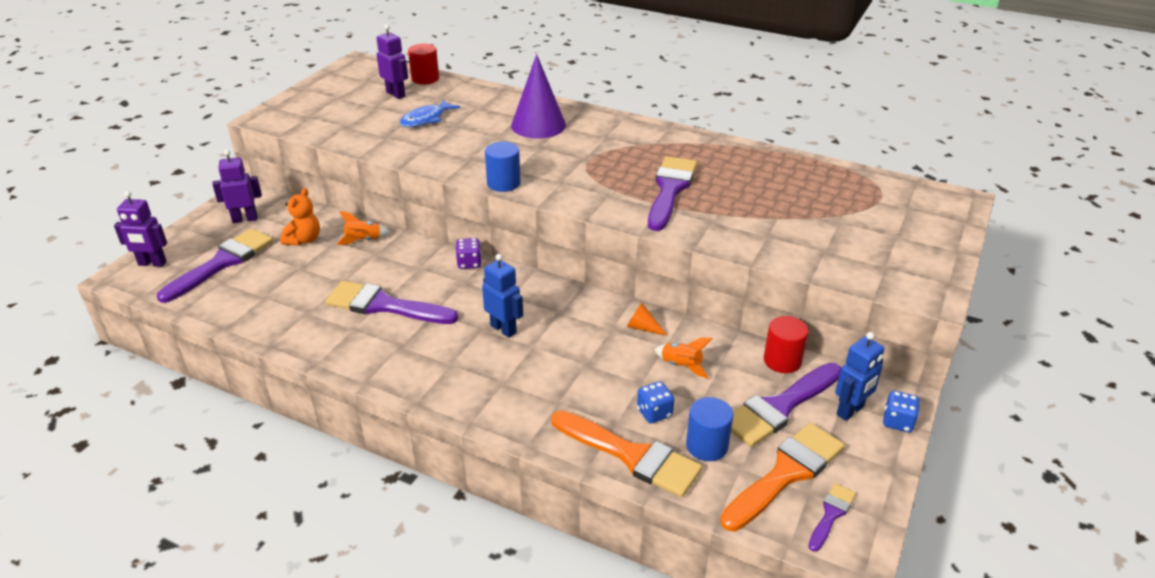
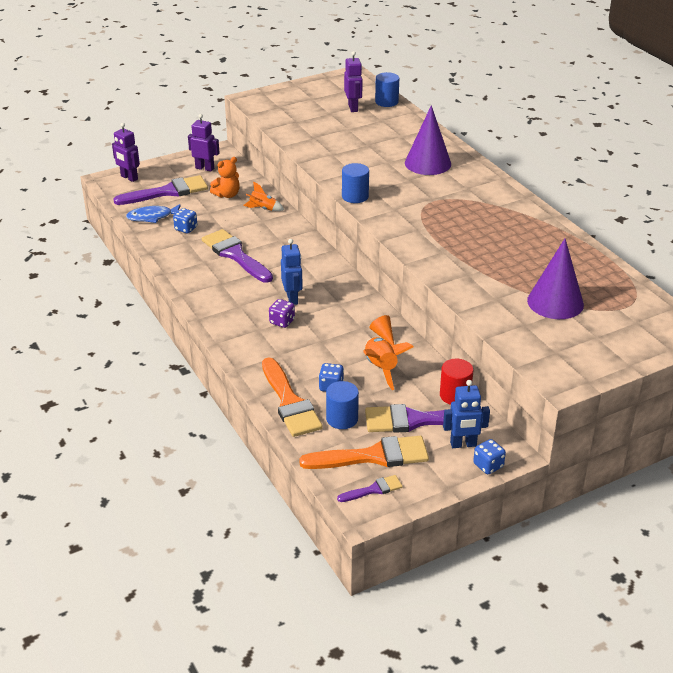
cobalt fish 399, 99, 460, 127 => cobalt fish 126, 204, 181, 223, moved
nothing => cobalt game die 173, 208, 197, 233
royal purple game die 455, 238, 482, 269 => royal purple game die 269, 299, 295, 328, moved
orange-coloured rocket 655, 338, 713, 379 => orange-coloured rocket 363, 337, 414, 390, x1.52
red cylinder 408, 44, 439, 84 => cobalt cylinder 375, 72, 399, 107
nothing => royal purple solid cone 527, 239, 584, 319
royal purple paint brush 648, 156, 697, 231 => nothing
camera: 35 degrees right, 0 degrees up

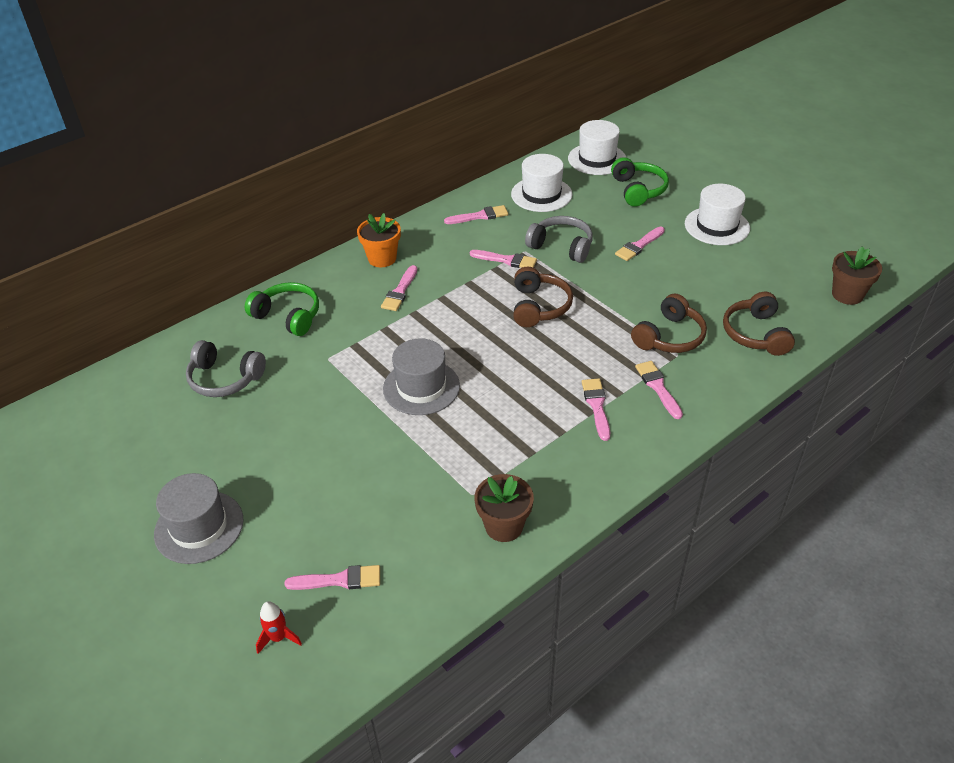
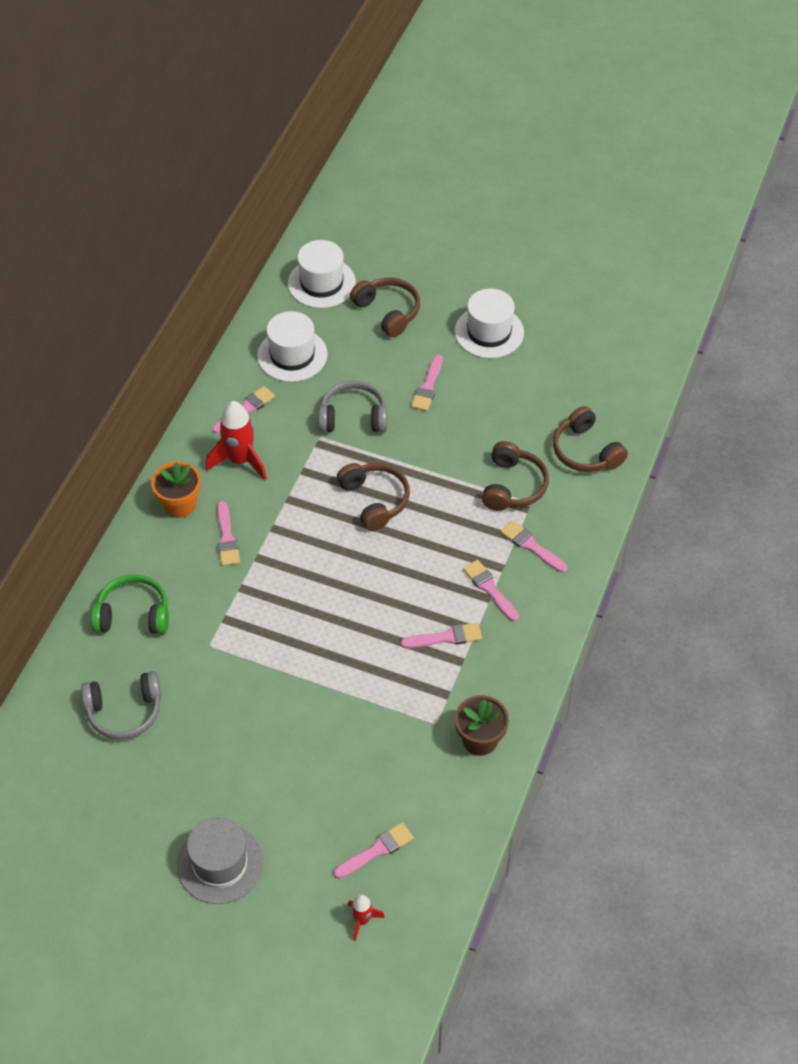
nothing => red rocket 206, 401, 267, 480
emerald headset 611, 157, 669, 206 => dark brown headset 350, 278, 420, 337
rosy paint brush 470, 250, 537, 268 => rosy paint brush 401, 623, 482, 648, moved
gray top hat 383, 338, 460, 415 => nothing
dark brown potted plant 832, 246, 882, 305 => nothing
camera: 30 degrees left, 10 degrees up

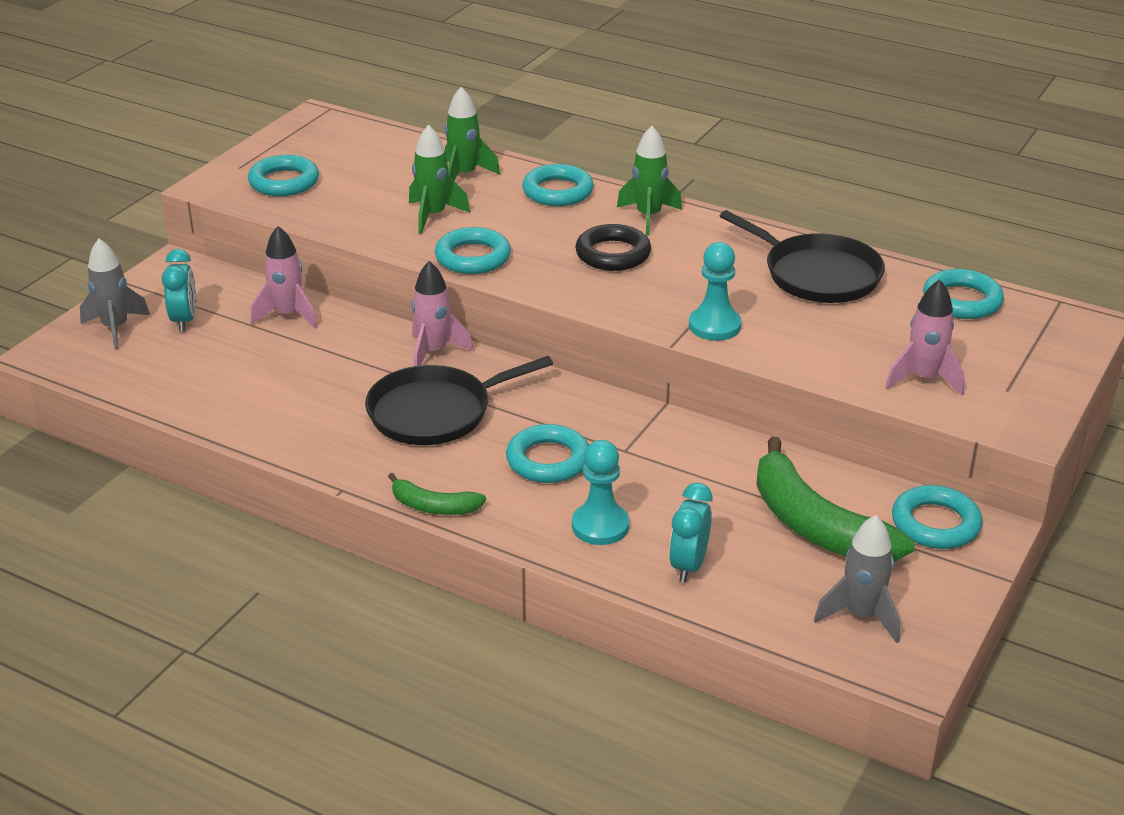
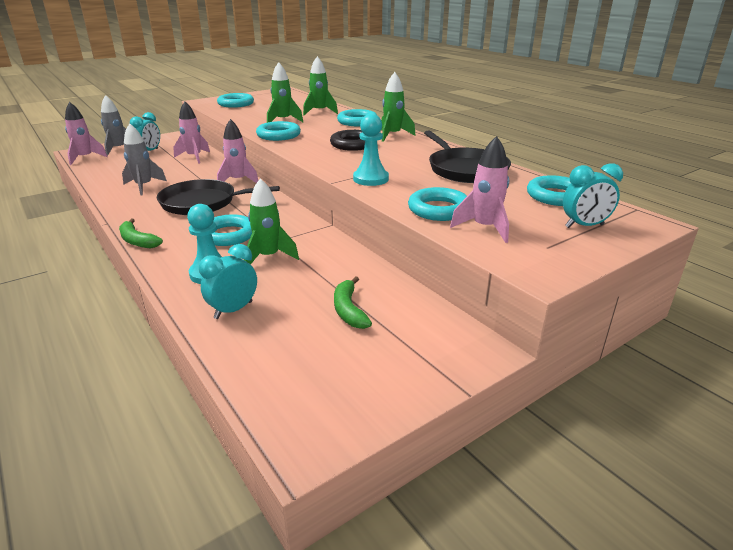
nothing => rosy rocket 65, 102, 108, 165
gray rocket 814, 515, 900, 643 => gray rocket 122, 123, 167, 196, moved
nothing => emerald rocket 244, 178, 299, 264
emerald banana 756, 437, 914, 562 => emerald banana 334, 276, 372, 329, x0.51
teal torus 892, 485, 983, 549 => teal torus 408, 187, 467, 221, moved
nothing => teal alarm clock 563, 163, 623, 228
camera: 25 degrees right, 5 degrees down

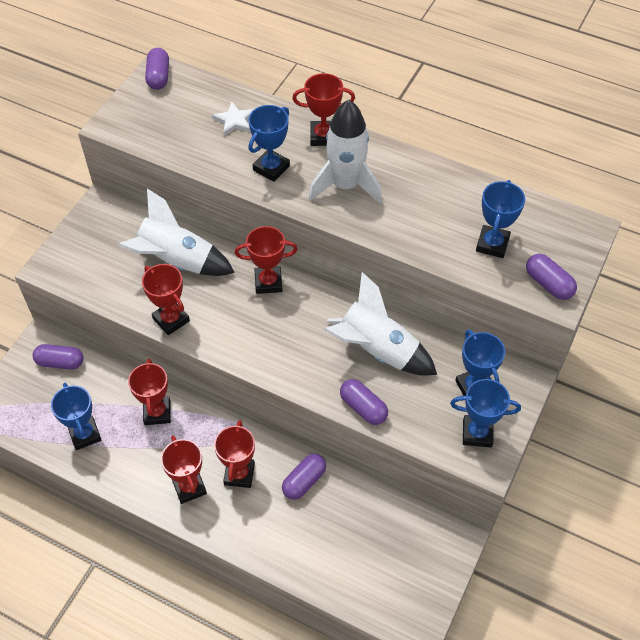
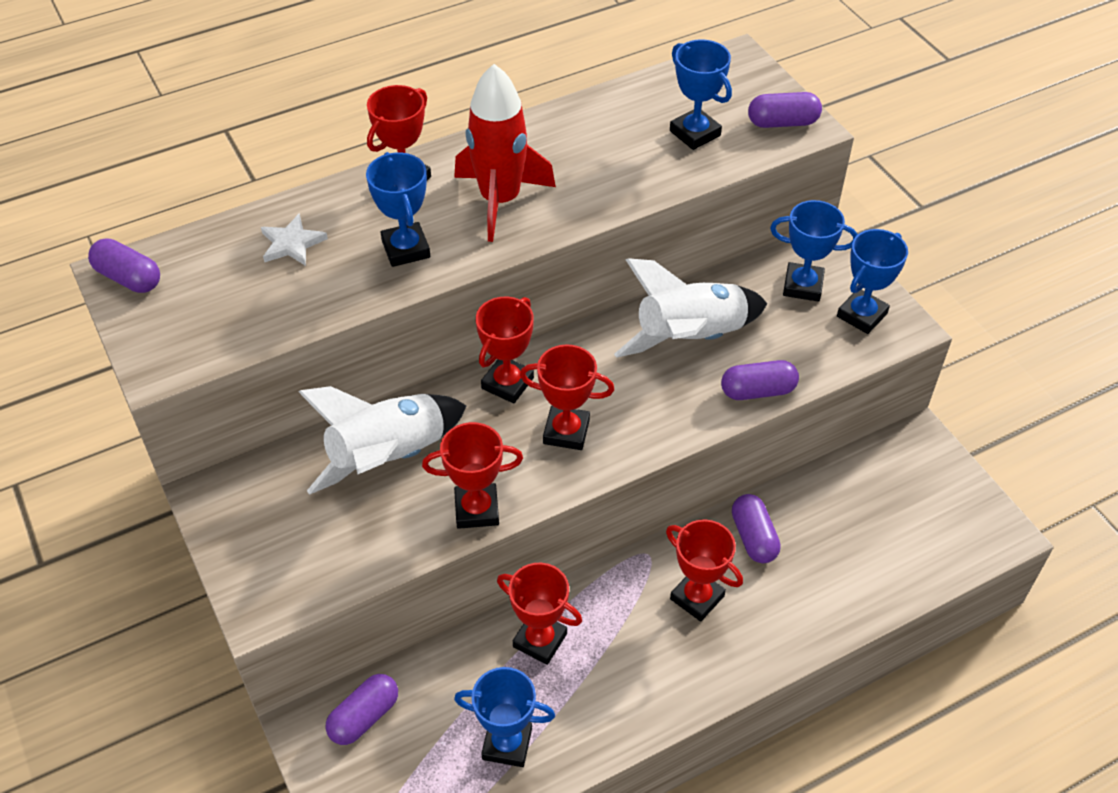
white rocket 309, 100, 382, 204 => red rocket 454, 64, 556, 242
red trophy 161, 435, 207, 504 => red trophy 520, 345, 614, 450, moved
camera: 55 degrees left, 5 degrees down

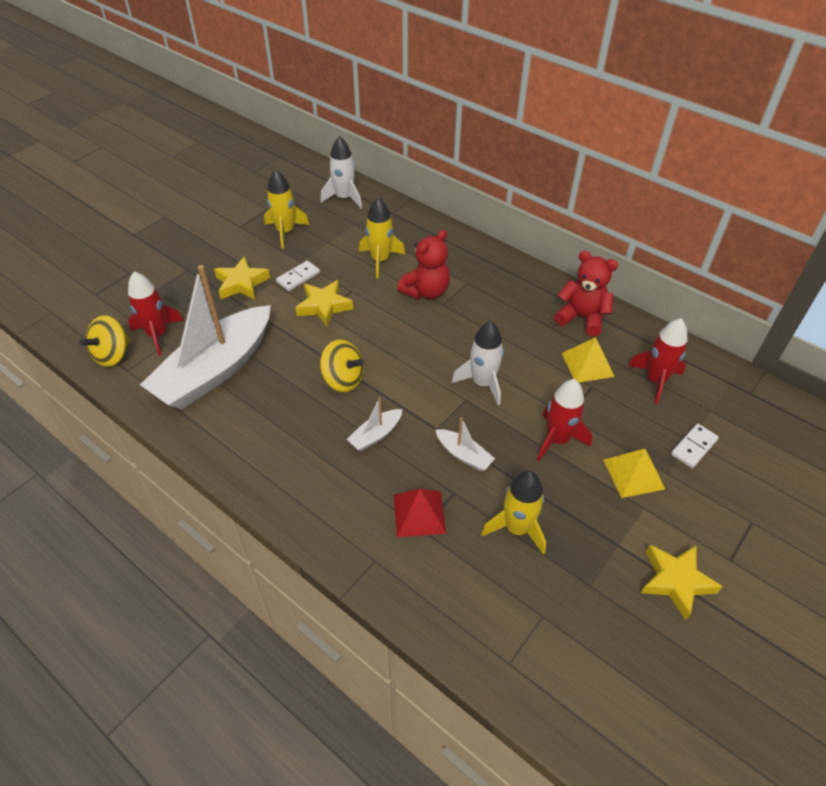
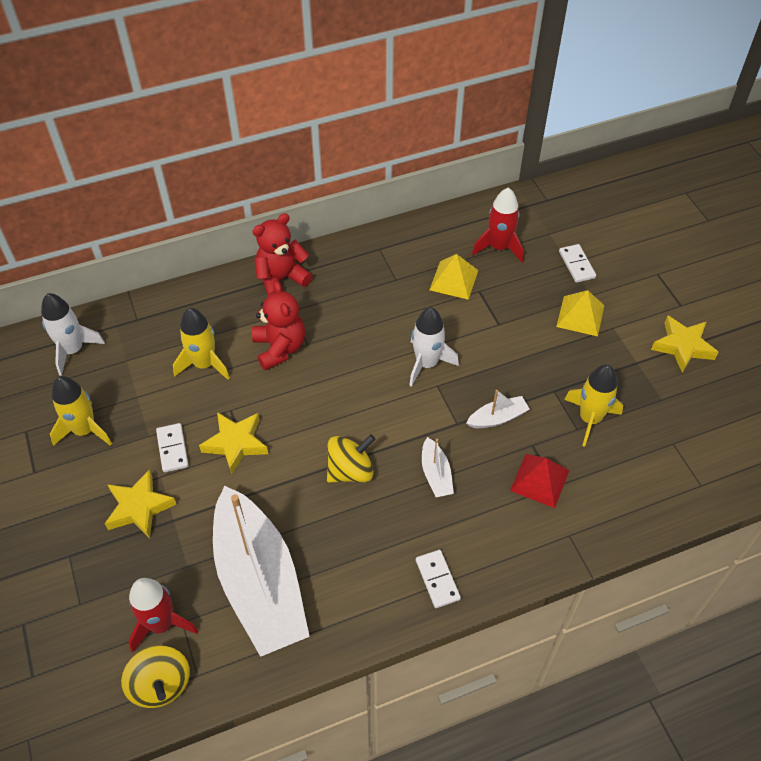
red teddy bear 554, 251, 618, 337 => red teddy bear 253, 213, 312, 296, moved
nothing => white domino piece 416, 550, 461, 608
red rocket 537, 379, 592, 461 => nothing
camera: 60 degrees left, 5 degrees up

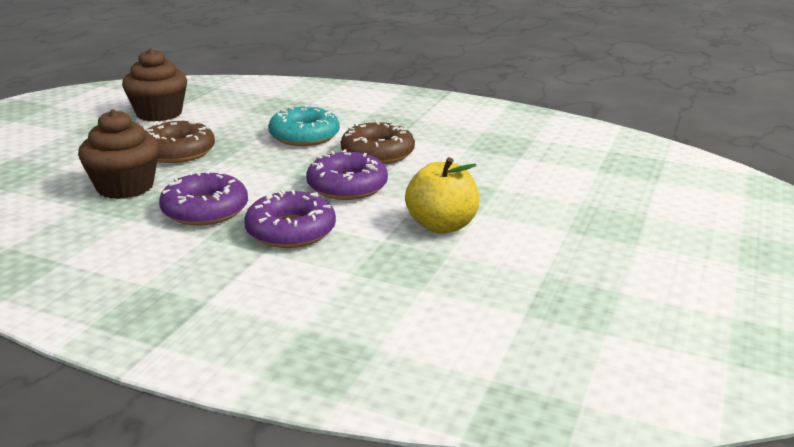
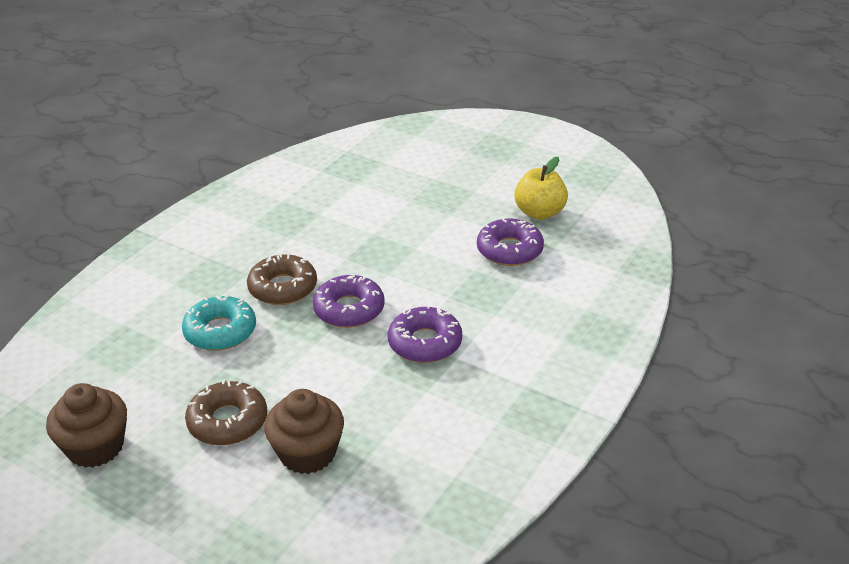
royal purple donut 159, 170, 248, 226 => royal purple donut 477, 218, 544, 266, moved
bright yellow apple fruit 405, 157, 479, 234 => bright yellow apple fruit 514, 157, 568, 220, moved
camera: 80 degrees left, 10 degrees up

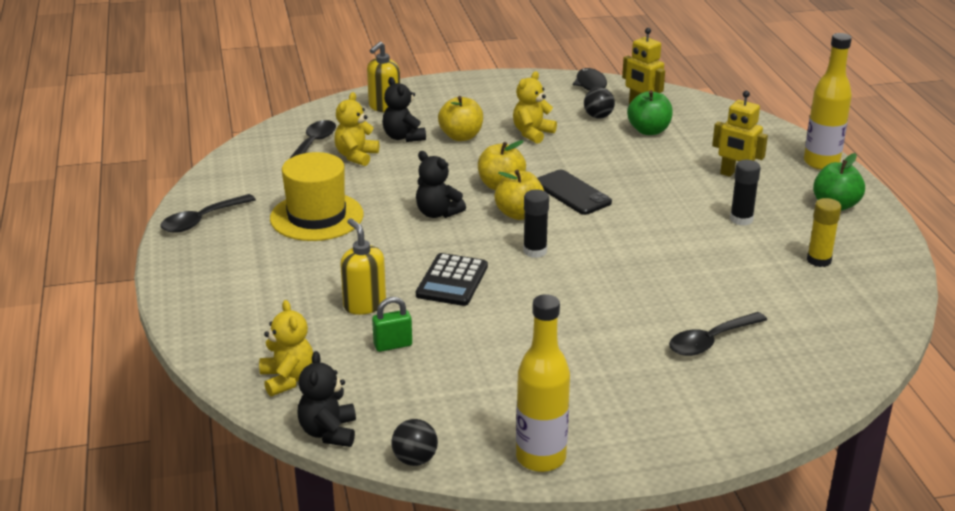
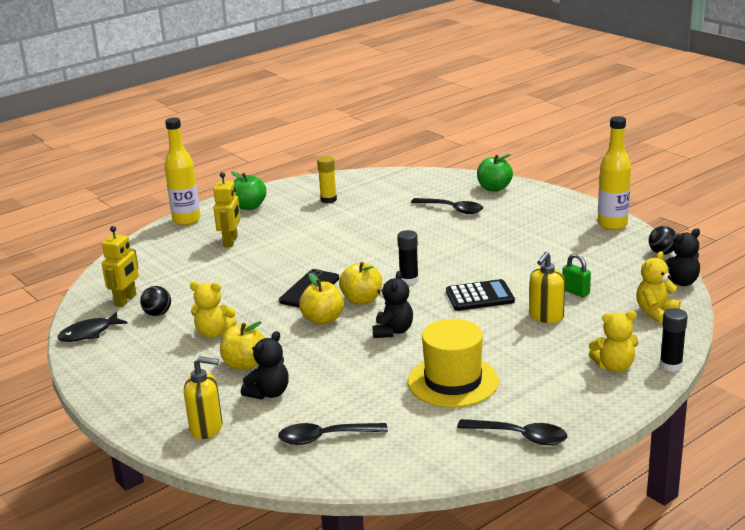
emerald apple fruit 627, 90, 673, 135 => emerald apple fruit 477, 154, 513, 192, moved
bright yellow teddy bear 334, 92, 379, 166 => bright yellow teddy bear 589, 311, 638, 372, moved
jet-black glue stick 730, 160, 761, 226 => jet-black glue stick 660, 308, 688, 372, moved
camera: 115 degrees left, 5 degrees down

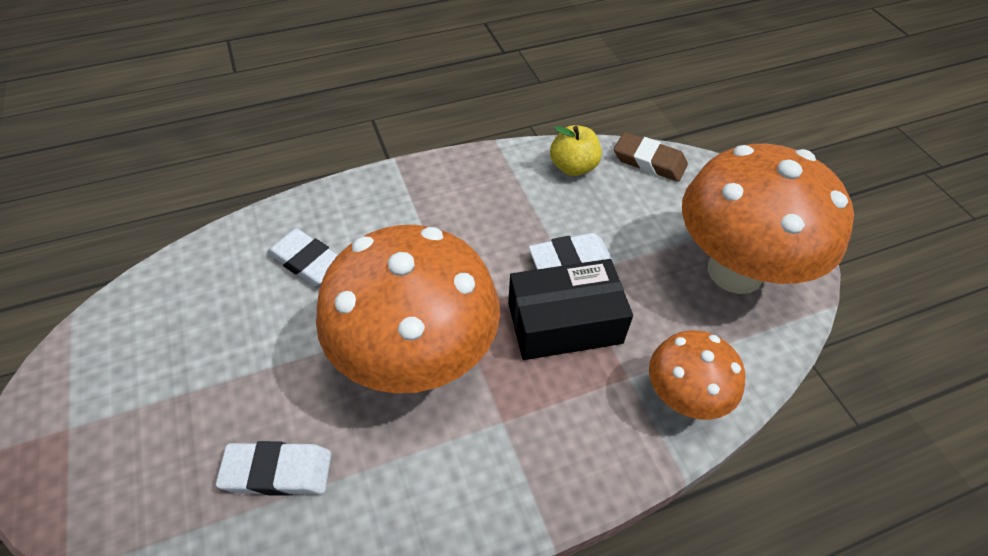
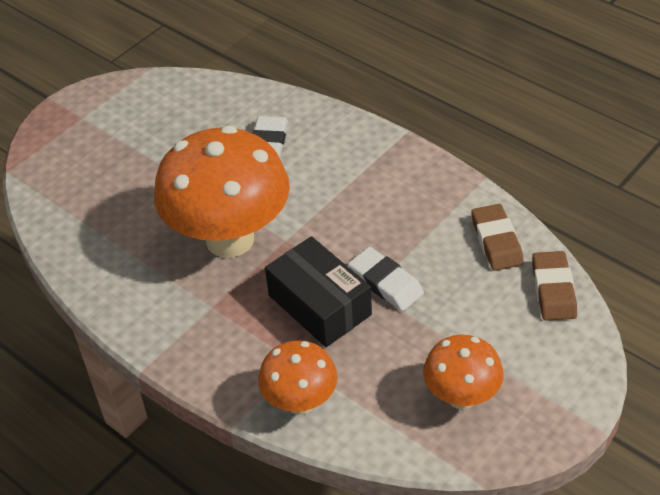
orange-coloured toadstool 682, 144, 854, 294 => orange-coloured toadstool 423, 335, 504, 409, x0.53
bright yellow apple fruit 550, 125, 602, 176 => dark brown pencil eraser 471, 204, 524, 271
white pencil eraser 216, 441, 332, 496 => nothing
camera: 65 degrees right, 5 degrees down

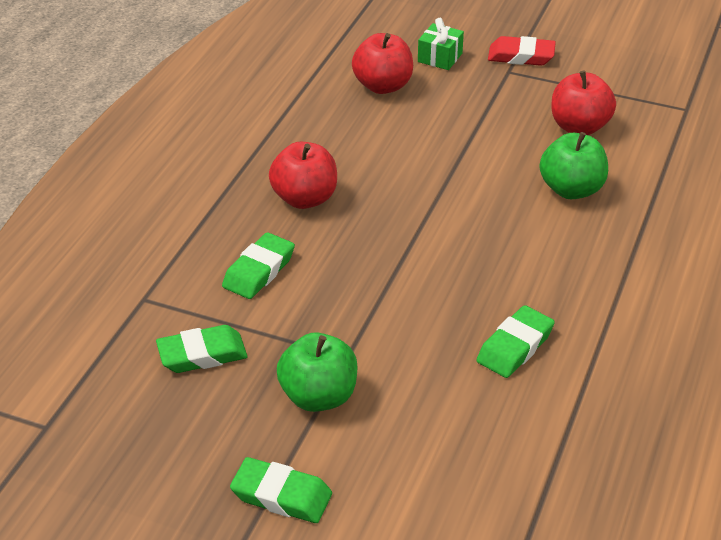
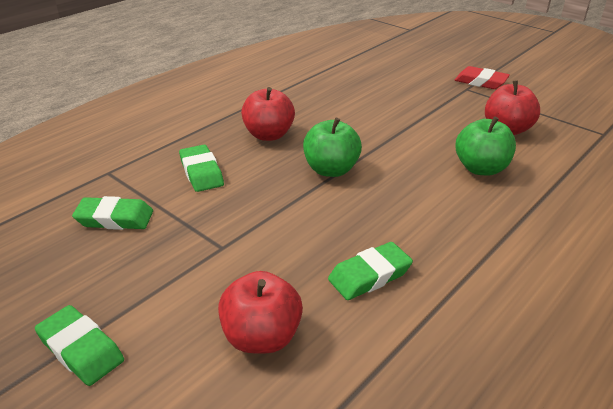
emerald pencil eraser 222, 232, 295, 299 => emerald pencil eraser 179, 145, 224, 192, 75 degrees counterclockwise
red apple fruit 352, 33, 413, 94 => red apple fruit 218, 271, 303, 354, moved
emerald apple fruit 277, 332, 358, 412 => emerald apple fruit 303, 118, 362, 177, moved
emerald wrapped gift 418, 18, 464, 70 => nothing
camera: 20 degrees right, 5 degrees down

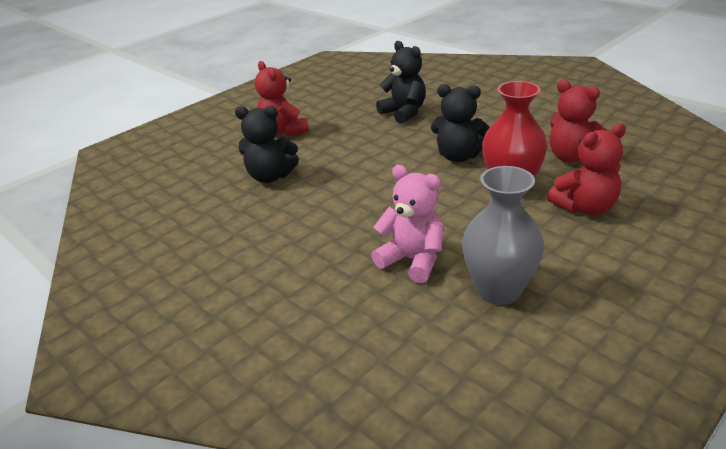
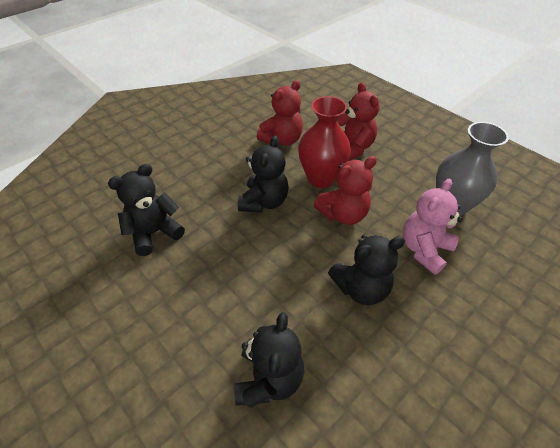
red teddy bear 255, 61, 309, 136 => red teddy bear 314, 156, 377, 225, moved
nothing => jet-black teddy bear 328, 235, 405, 305
camera: 90 degrees left, 15 degrees up

